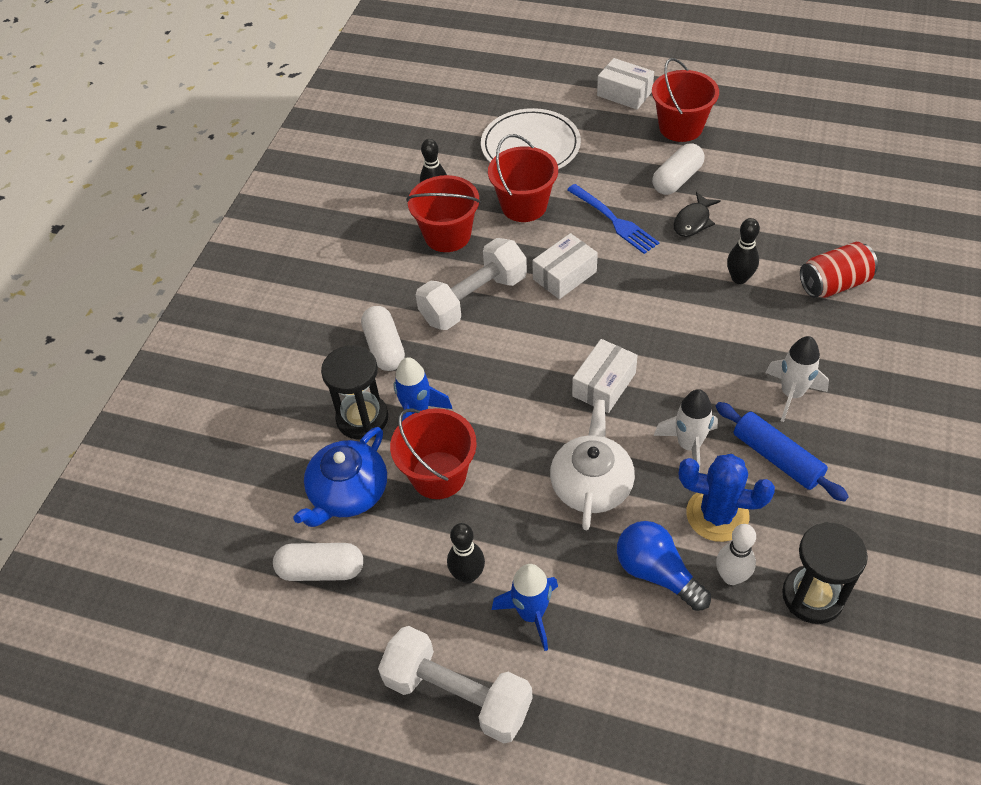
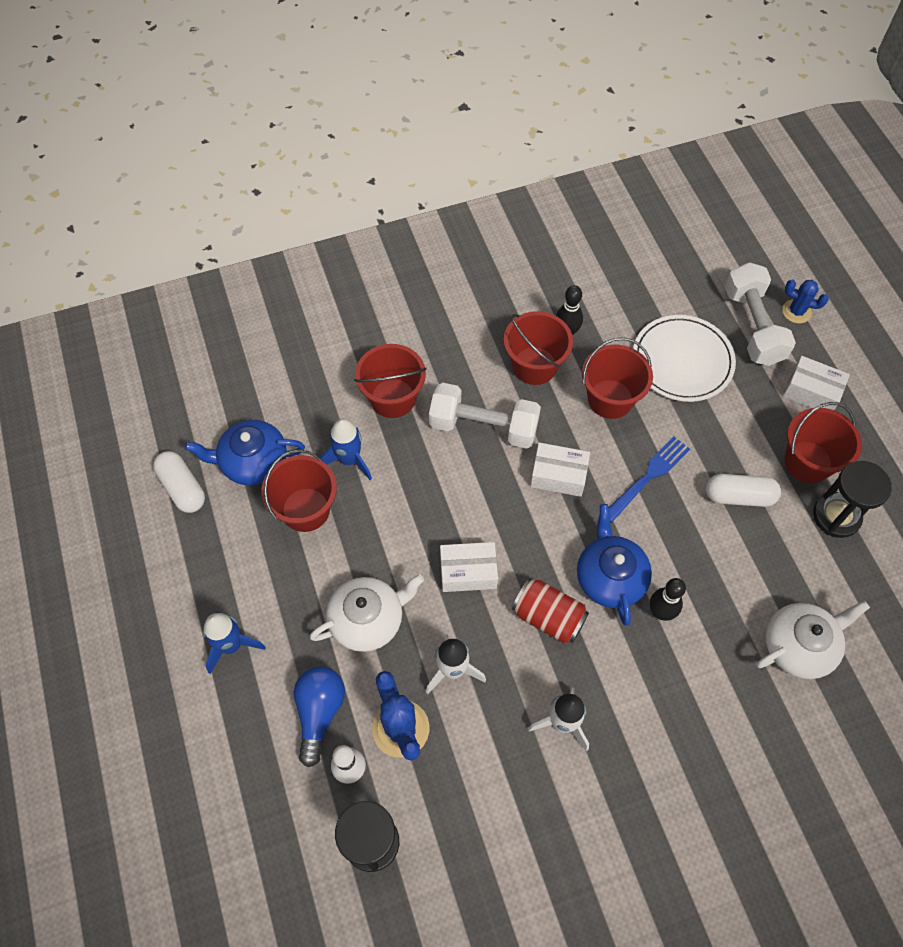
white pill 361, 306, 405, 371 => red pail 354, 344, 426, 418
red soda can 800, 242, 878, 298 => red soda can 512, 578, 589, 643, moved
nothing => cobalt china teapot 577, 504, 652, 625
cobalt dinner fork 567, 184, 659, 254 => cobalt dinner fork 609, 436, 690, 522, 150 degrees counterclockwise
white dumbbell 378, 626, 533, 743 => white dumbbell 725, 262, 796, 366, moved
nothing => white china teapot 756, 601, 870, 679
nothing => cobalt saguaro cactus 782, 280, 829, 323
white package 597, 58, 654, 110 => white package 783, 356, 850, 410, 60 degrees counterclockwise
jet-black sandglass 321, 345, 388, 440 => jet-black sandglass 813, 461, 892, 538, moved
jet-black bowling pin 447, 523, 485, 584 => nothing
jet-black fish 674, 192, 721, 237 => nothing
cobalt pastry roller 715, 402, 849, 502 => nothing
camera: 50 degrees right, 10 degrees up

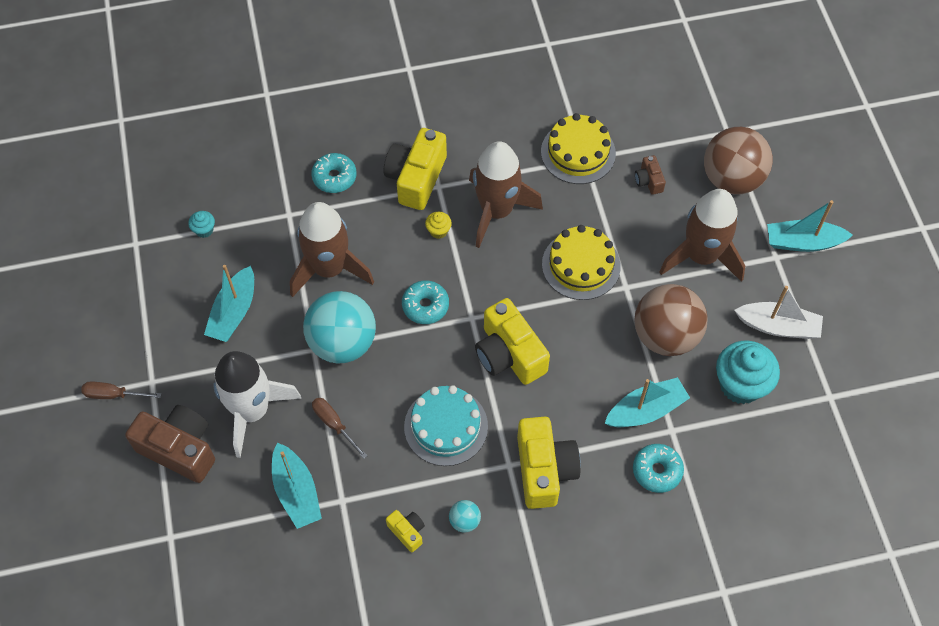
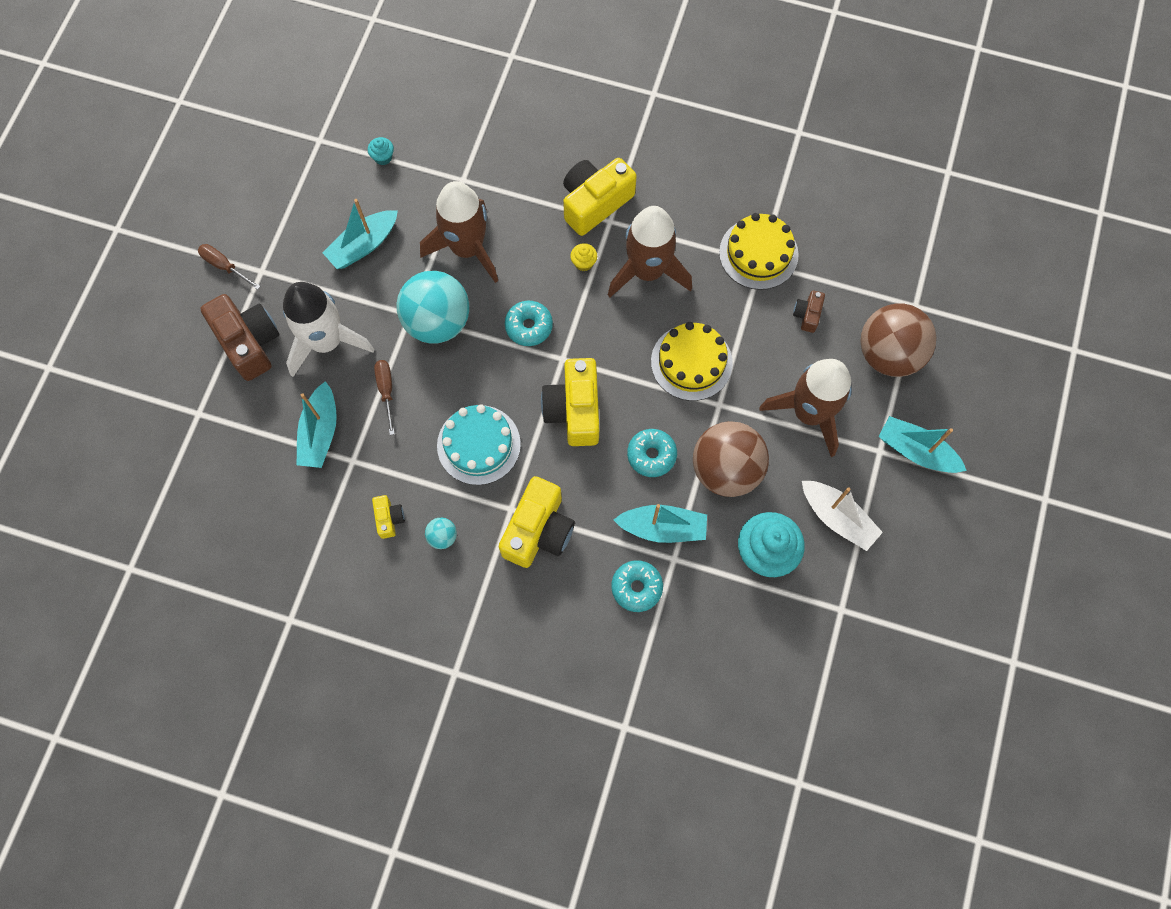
teal donut 311, 153, 357, 193 => teal donut 627, 429, 677, 477, moved
camera: 30 degrees right, 10 degrees up

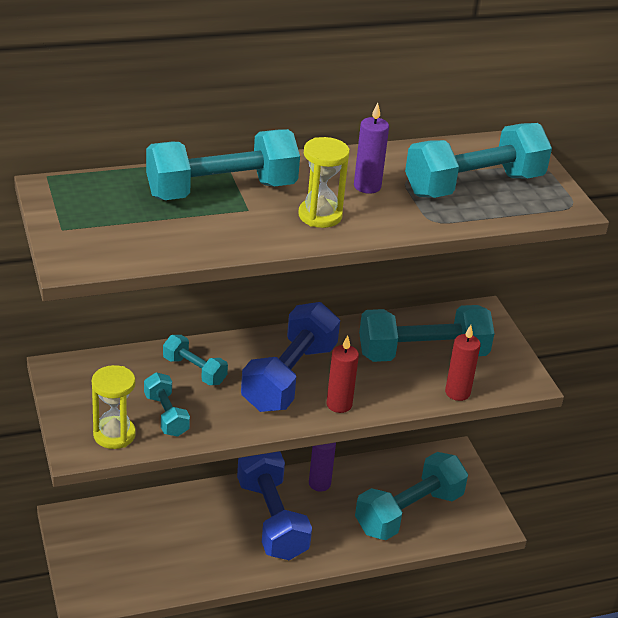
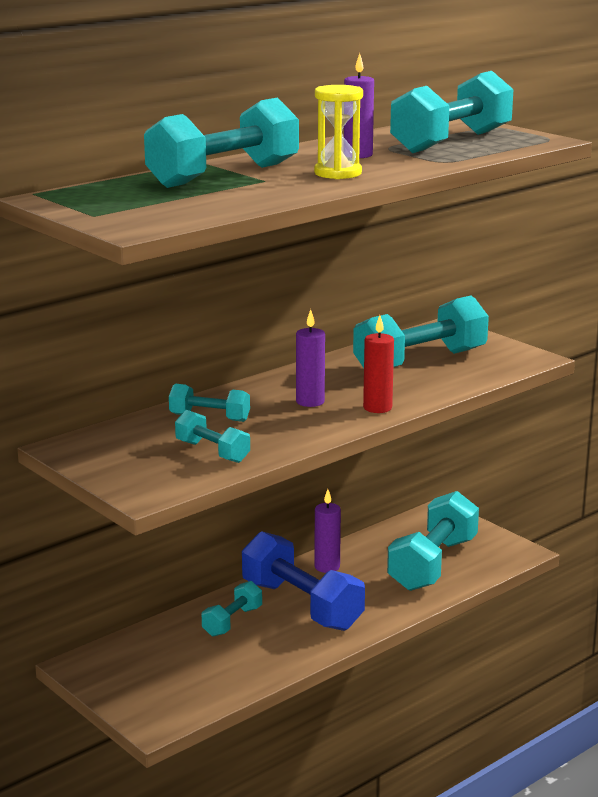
nothing => teal dumbbell 202, 581, 262, 637
cobalt dumbbell 241, 302, 340, 412 => royal purple wax candle 296, 309, 325, 407
bright yellow sandglass 92, 365, 136, 449 => nothing
red wax candle 445, 325, 481, 401 => nothing
camera: 20 degrees left, 15 degrees down

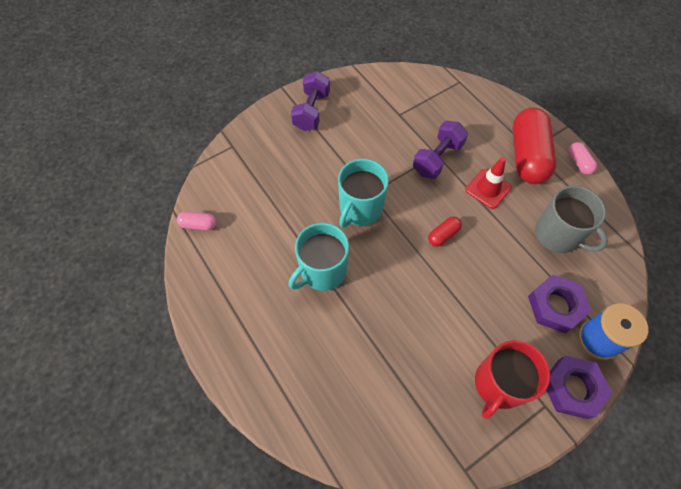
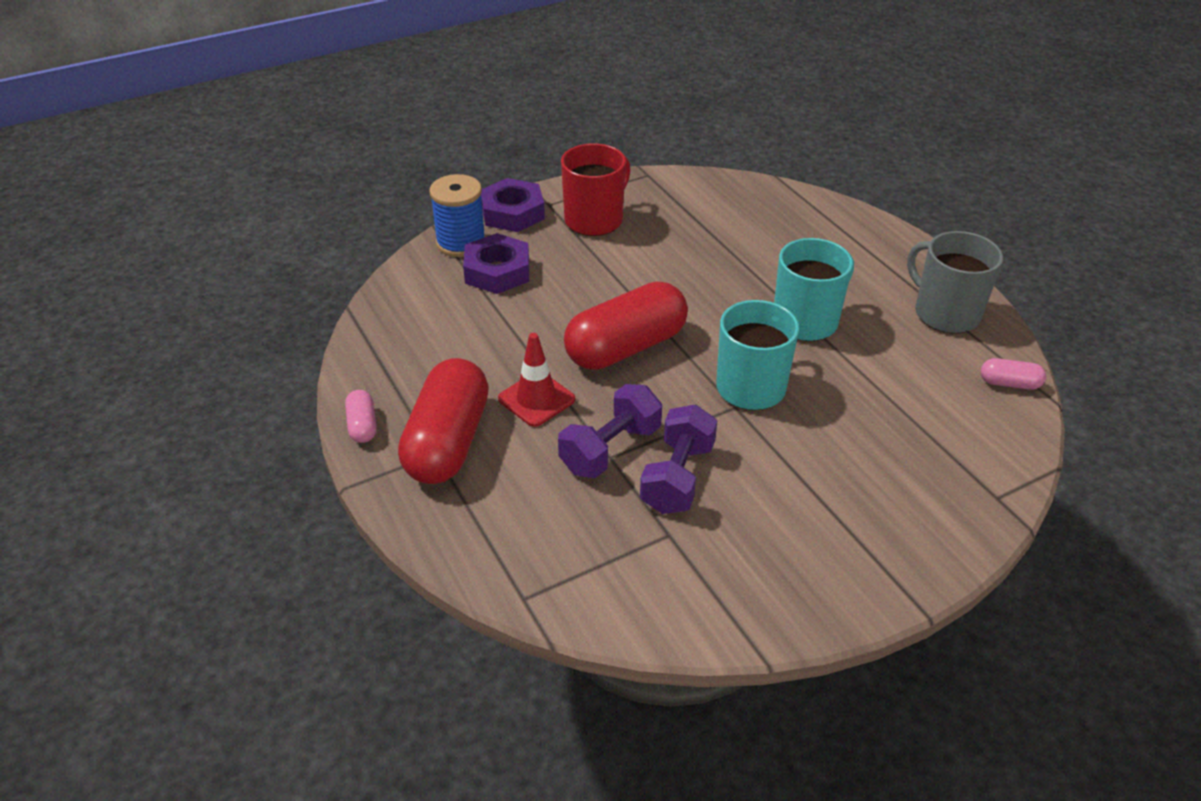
red pill 428, 217, 462, 247 => red pill 564, 281, 688, 370, x2.28
royal purple dumbbell 291, 71, 330, 131 => royal purple dumbbell 640, 404, 717, 514, moved
gray mug 535, 186, 608, 253 => gray mug 907, 231, 1003, 334, moved
camera: 175 degrees left, 20 degrees down

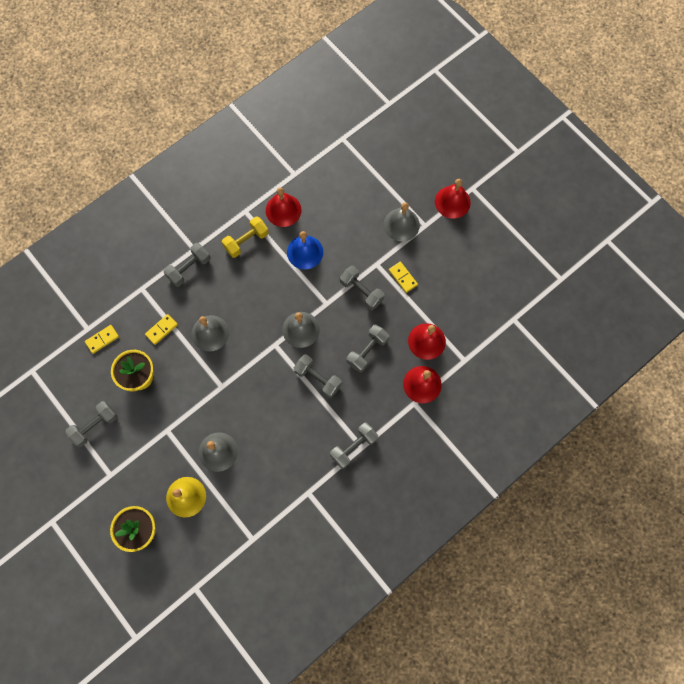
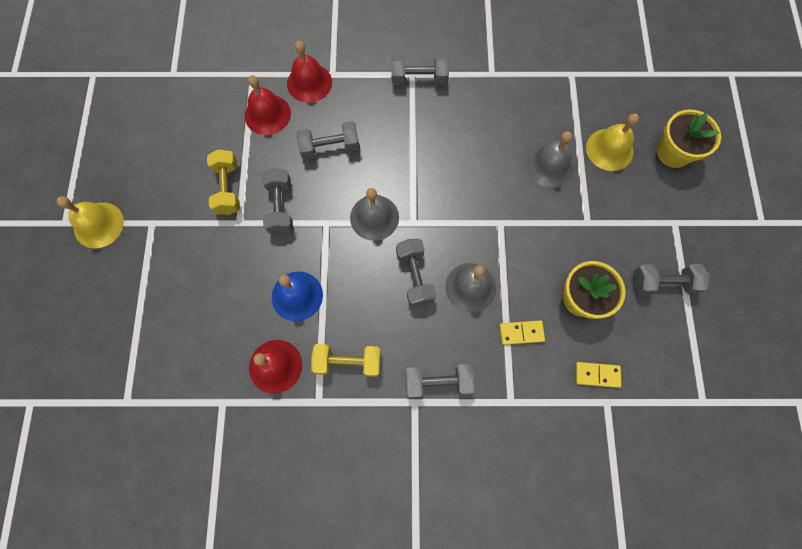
red hand bell 435, 179, 471, 219 => bright yellow hand bell 57, 196, 124, 248
bright yellow domino piece 389, 262, 418, 293 => bright yellow dumbbell 207, 149, 240, 215
gray dumbbell 294, 354, 342, 398 => gray dumbbell 396, 239, 436, 307, moved
gray hand bell 384, 203, 420, 242 => nothing
camera: 140 degrees left, 0 degrees up

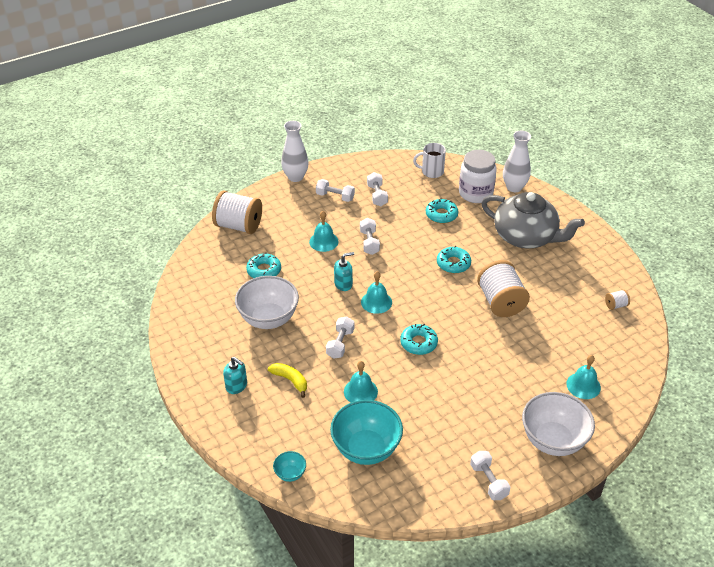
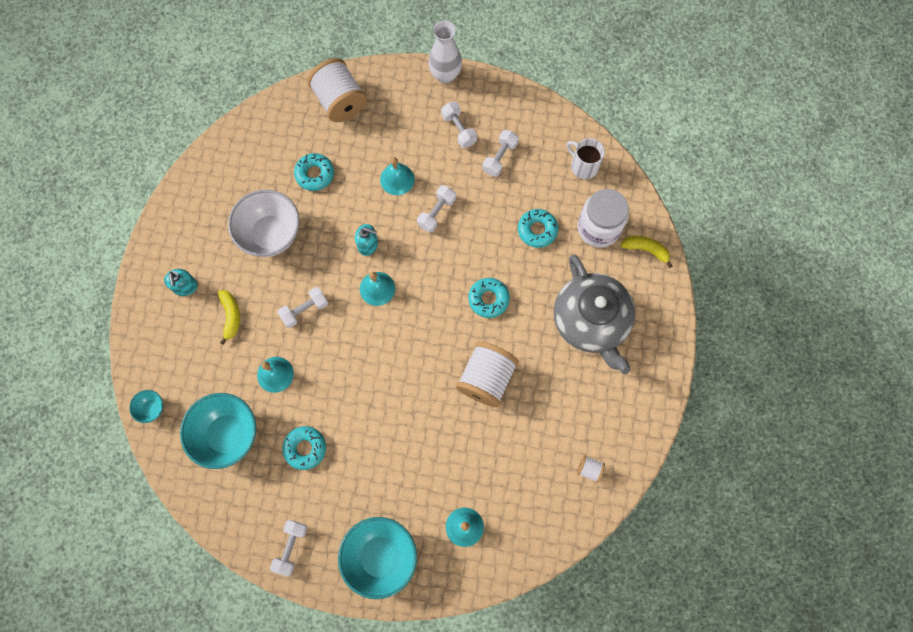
teal donut 400, 324, 438, 355 => teal donut 282, 426, 326, 470, moved
white deep dish 522, 392, 595, 456 => teal deep dish 338, 517, 417, 599
white vase 503, 131, 531, 192 => bright yellow banana 620, 236, 673, 268
camera: 40 degrees right, 30 degrees up

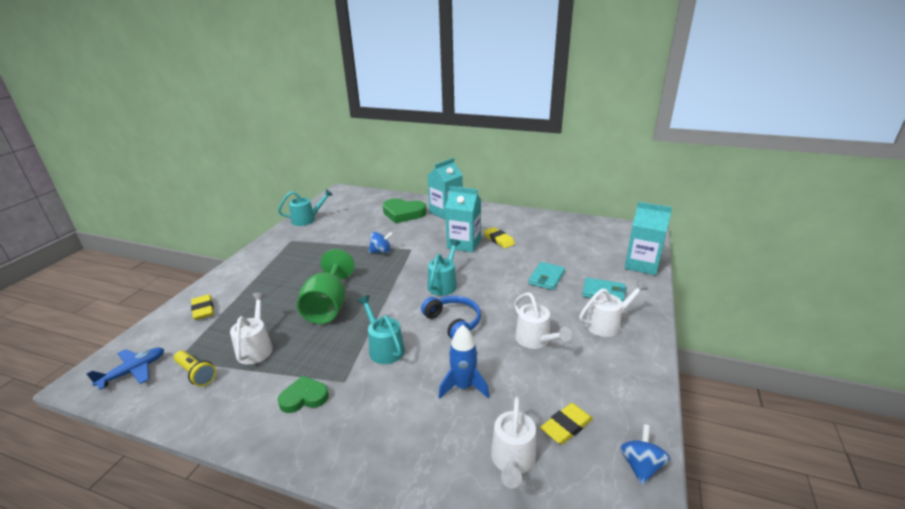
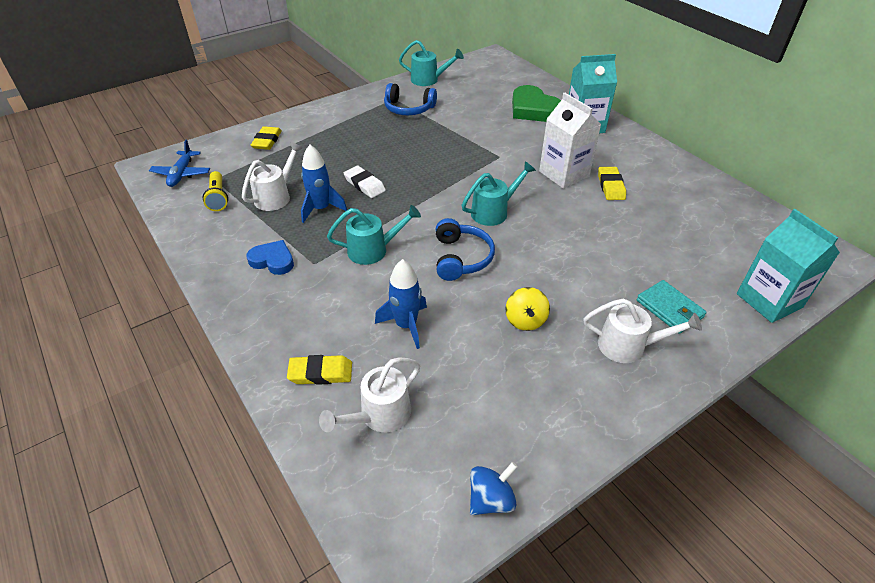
cobalt plane 86, 347, 164, 390 => cobalt plane 149, 140, 210, 187, 105 degrees clockwise
emerald heart 277, 376, 329, 413 => cobalt heart 247, 240, 294, 275
bright yellow pencil eraser 540, 403, 593, 444 => bright yellow pencil eraser 287, 355, 352, 385, moved
nothing => cobalt rocket 301, 145, 347, 223
teal watering pot 357, 295, 405, 364 => teal watering pot 327, 205, 421, 265, 75 degrees clockwise
emerald chalice 297, 249, 355, 324 => white pencil eraser 344, 166, 386, 198
nothing => cobalt headset 384, 83, 437, 115
white watering pot 514, 292, 572, 349 => bright yellow whirligig 506, 287, 550, 331
teal juice carton 445, 186, 481, 253 => white juice carton 539, 93, 601, 189
cobalt whirligig 369, 232, 393, 253 => nothing
teal wallet 528, 262, 565, 290 => nothing
camera: 35 degrees right, 15 degrees up

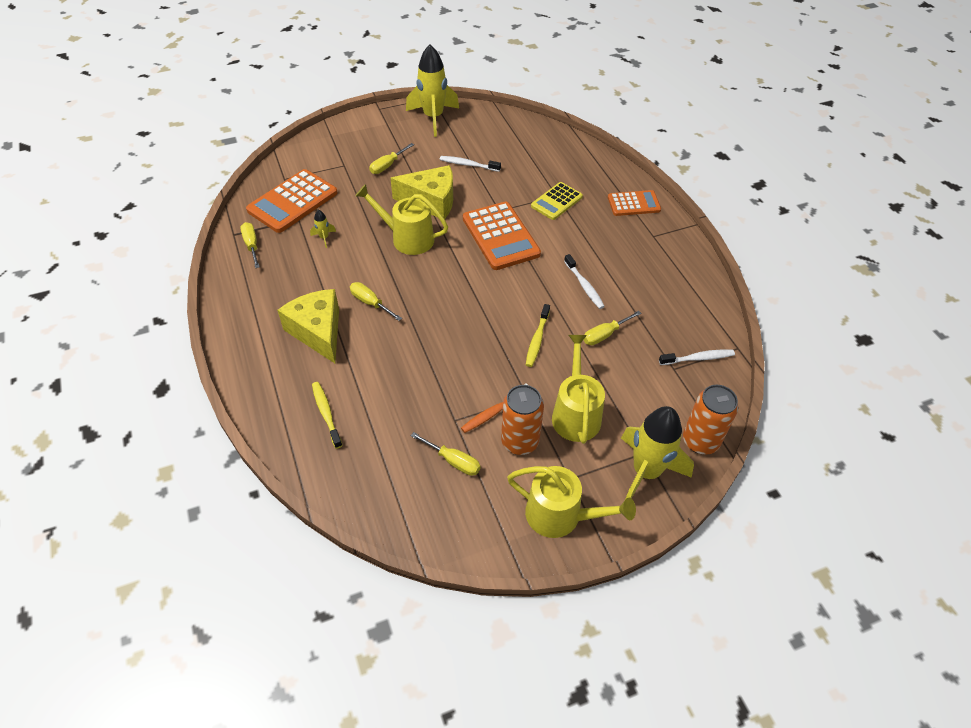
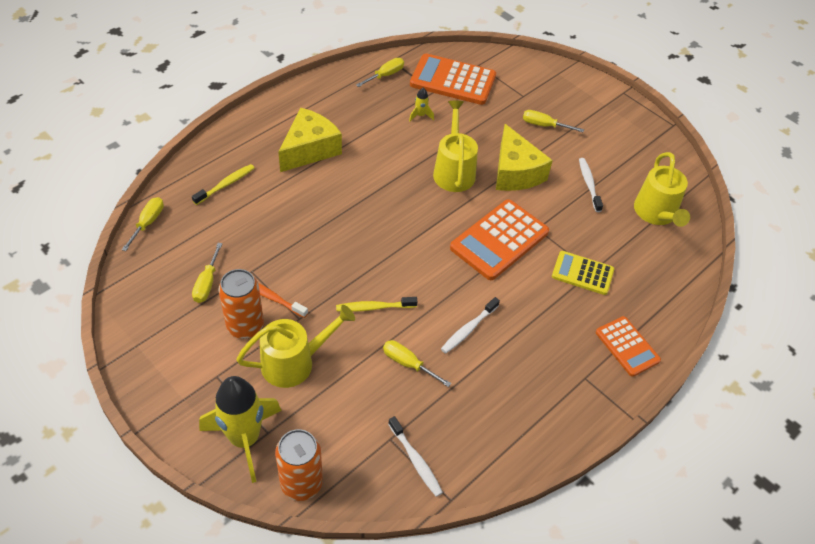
bright yellow screwdriver 350, 282, 402, 321 => bright yellow screwdriver 122, 197, 164, 251, moved
bright yellow watering pot 507, 466, 636, 538 => bright yellow watering pot 634, 152, 690, 227, moved
bright yellow rocket 406, 45, 459, 137 => nothing
camera: 65 degrees right, 0 degrees up

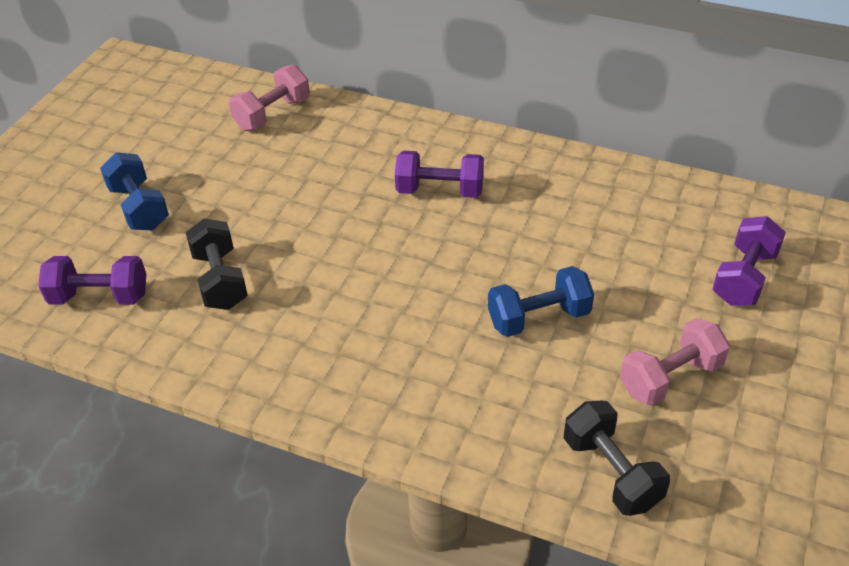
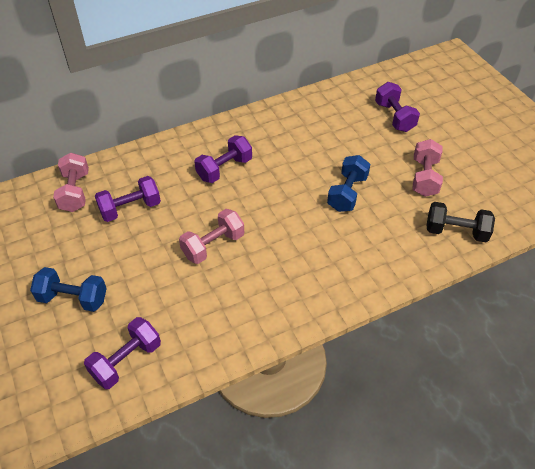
nothing => royal purple dumbbell 95, 176, 161, 222
nothing => rosy dumbbell 179, 209, 244, 264
jet-black dumbbell 186, 218, 248, 310 => nothing
camera: 50 degrees left, 5 degrees up

